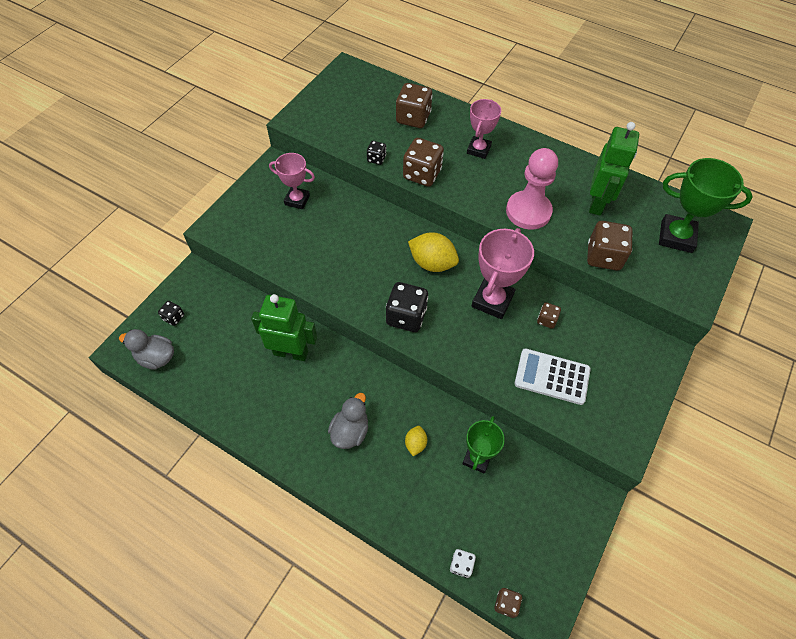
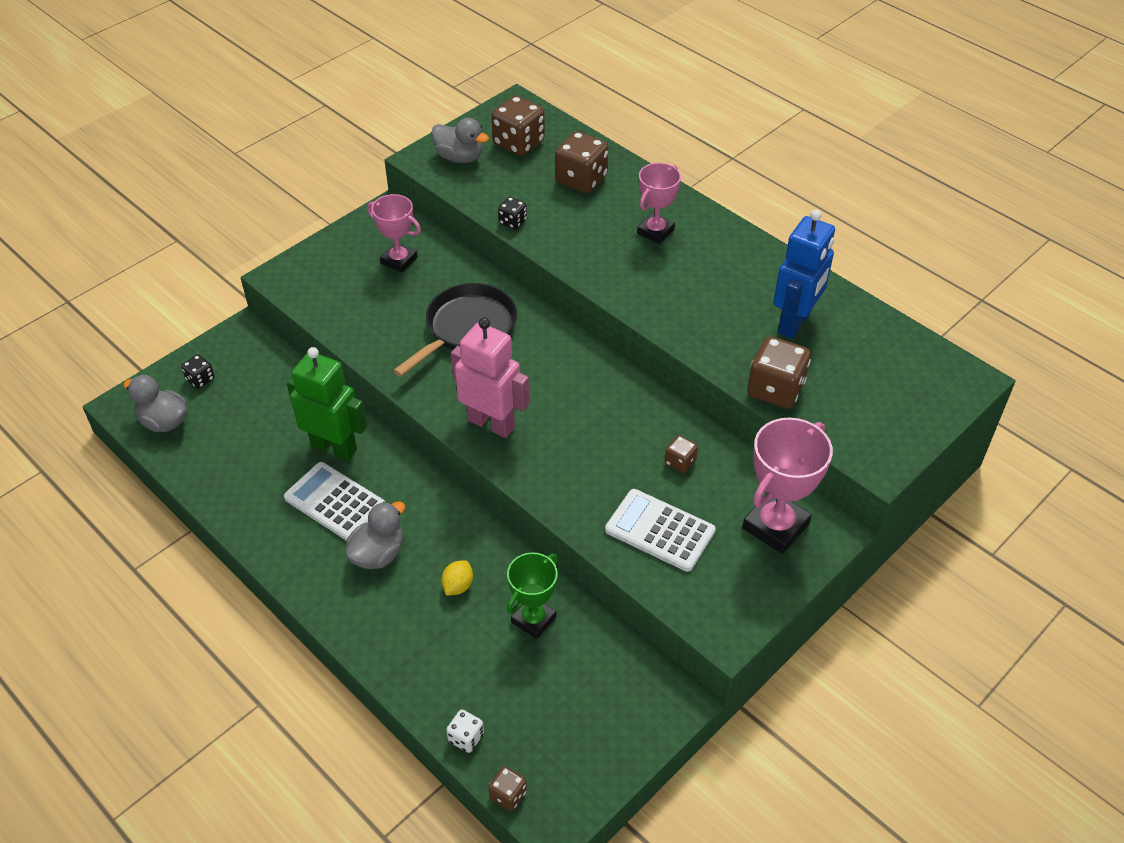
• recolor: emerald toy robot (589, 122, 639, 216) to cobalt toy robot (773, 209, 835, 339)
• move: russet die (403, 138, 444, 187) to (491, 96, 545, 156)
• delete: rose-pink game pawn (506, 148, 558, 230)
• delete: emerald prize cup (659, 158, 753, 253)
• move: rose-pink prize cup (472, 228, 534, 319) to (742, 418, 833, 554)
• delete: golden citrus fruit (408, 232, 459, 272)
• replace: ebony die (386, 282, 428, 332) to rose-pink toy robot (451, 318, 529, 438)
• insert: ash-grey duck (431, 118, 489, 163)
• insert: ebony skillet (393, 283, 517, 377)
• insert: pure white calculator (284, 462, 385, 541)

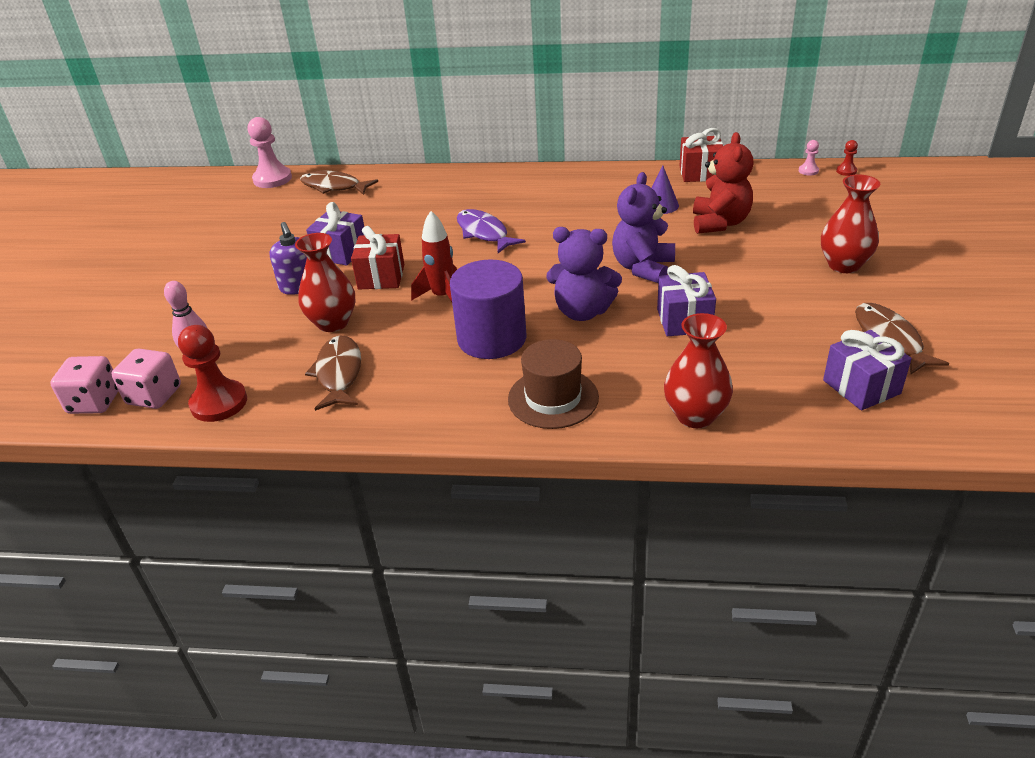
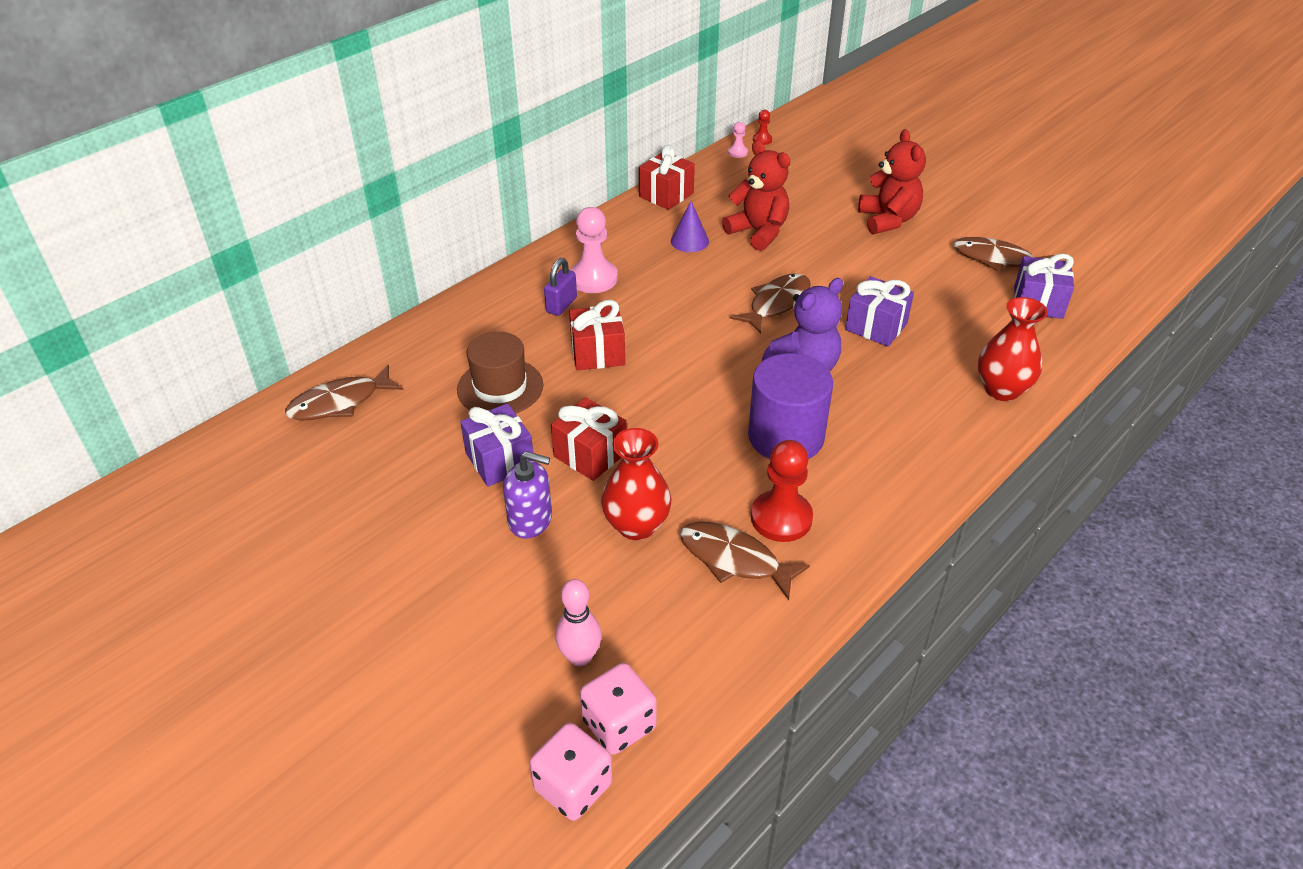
• move: rose-pink game pawn (248, 117, 292, 188) to (570, 207, 618, 293)
• replace: violet stuffed bear (612, 172, 675, 283) to russet fish (730, 273, 811, 333)
• replace: scarlet flower vase (821, 174, 880, 273) to scarlet stuffed bear (858, 129, 926, 234)
• replace: violet fish (457, 209, 526, 253) to scarlet present (569, 300, 625, 370)
• delete: scarlet toy rocket (411, 211, 457, 302)
• move: scarlet game pawn (178, 325, 247, 422) to (751, 440, 813, 542)
• move: russet hat (508, 339, 599, 429) to (457, 332, 543, 414)
• insert: violet small lock (544, 258, 577, 316)

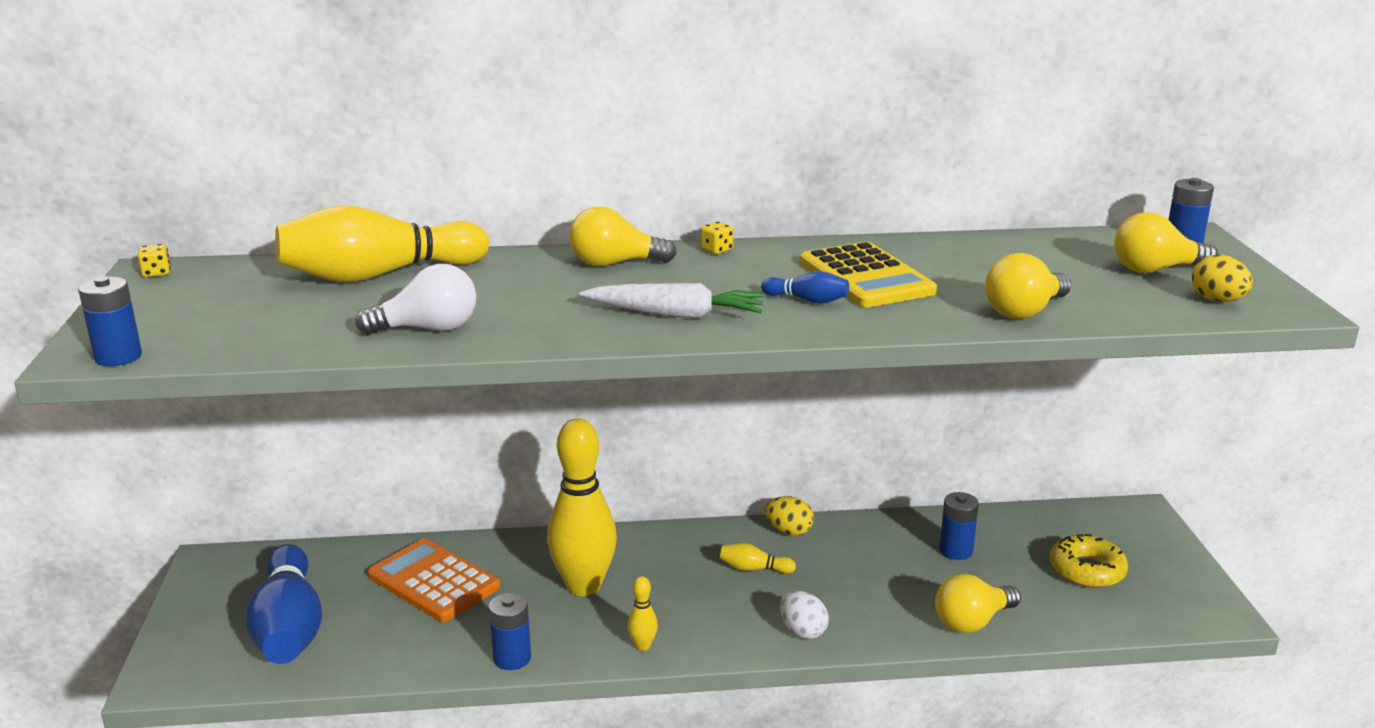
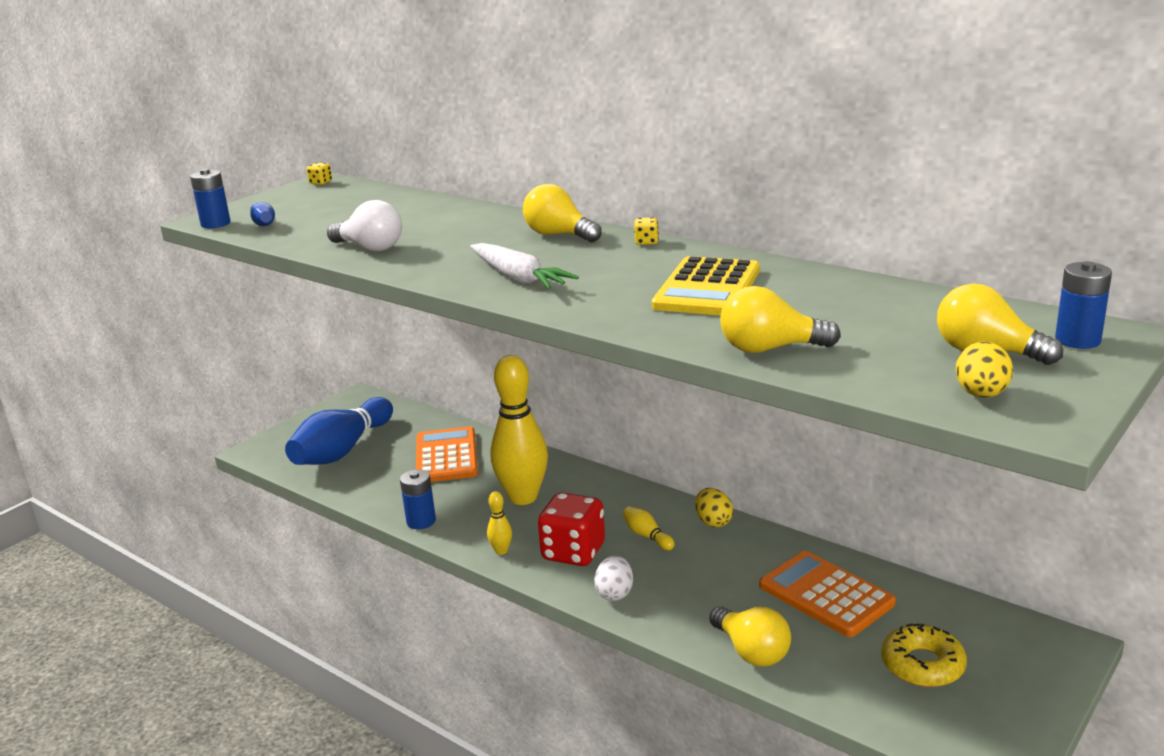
• delete: golden skittle (275, 205, 489, 282)
• move: cobalt skittle (761, 271, 849, 304) to (250, 202, 275, 226)
• replace: cobalt AA battery (939, 492, 979, 560) to orange-coloured calculator (759, 551, 896, 637)
• rotate: golden lightbulb (935, 574, 1021, 633) = (709, 606, 791, 666) 135 degrees counterclockwise
• insert: scarlet die (538, 492, 605, 566)

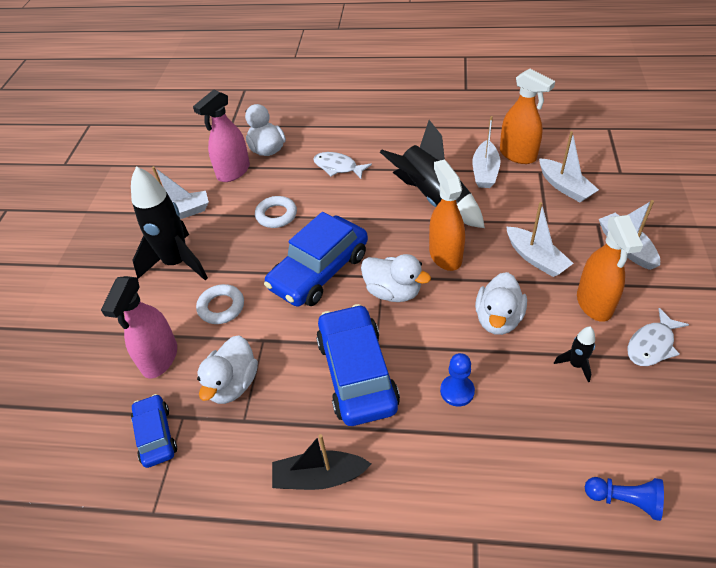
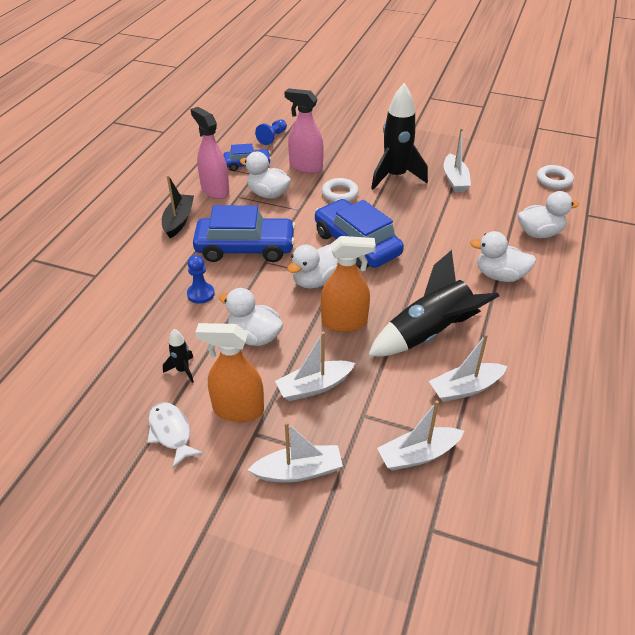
• delete: orange-coloured spray bottle (500, 68, 555, 164)
• move: rose-pink spray bottle (193, 89, 250, 182) to (191, 107, 229, 199)
• rotate: pure white toy boat (472, 116, 500, 188) = (429, 334, 507, 402) 45 degrees counterclockwise
• replace: pure white fish (313, 152, 372, 179) to pure white duck (470, 231, 536, 282)
• move: pure white hoop (255, 196, 297, 228) to (537, 165, 574, 189)
• move: cobalt game pawn (585, 477, 664, 521) to (255, 120, 287, 145)

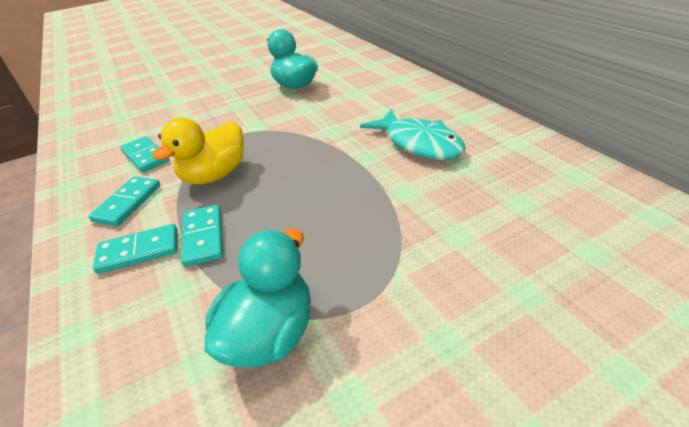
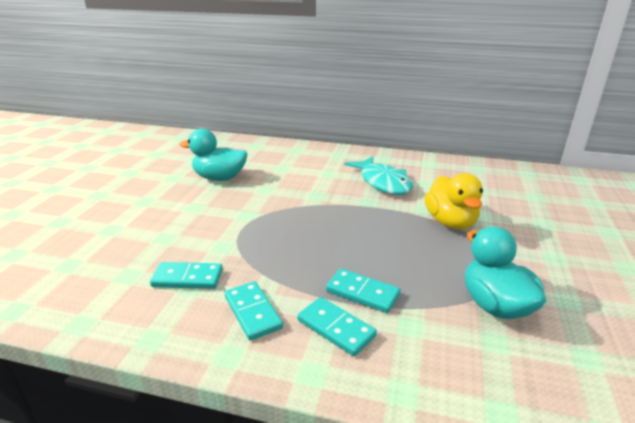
• rotate: aqua fish (360, 109, 465, 160) = (344, 156, 413, 195) 60 degrees clockwise
• move: golden duck (152, 118, 244, 184) to (425, 173, 483, 229)
• rotate: aqua domino tile (93, 224, 178, 274) = (297, 297, 377, 356) 75 degrees counterclockwise

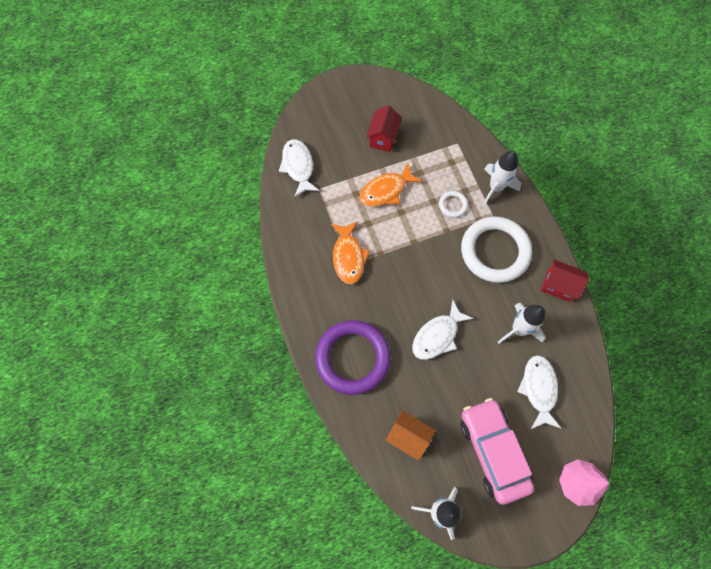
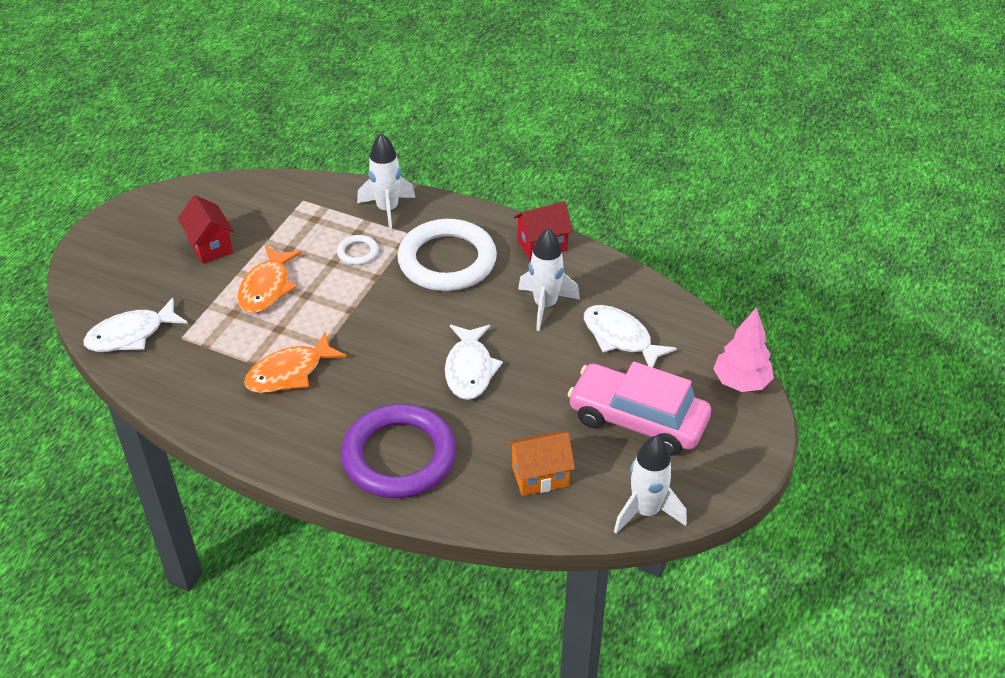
• rotate: pure white fish (279, 139, 320, 198) = (83, 297, 188, 352) 60 degrees counterclockwise
• rotate: orange-coloured fish (331, 221, 370, 284) = (244, 332, 347, 393) 105 degrees clockwise

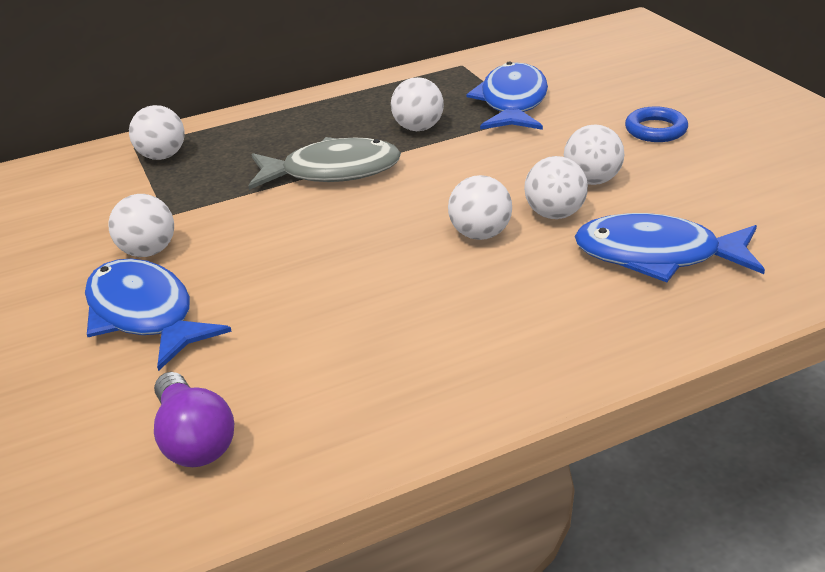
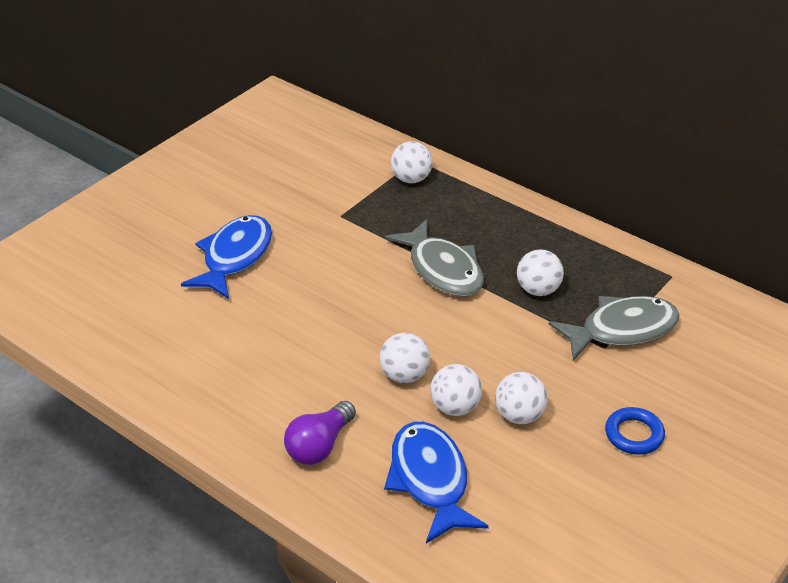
• recolor: cobalt fish (466, 62, 548, 130) to ash-grey fish (549, 296, 680, 361)
• delete: pure white play ball (108, 194, 174, 257)
• move: violet lightbulb (154, 372, 234, 467) to (284, 401, 356, 465)

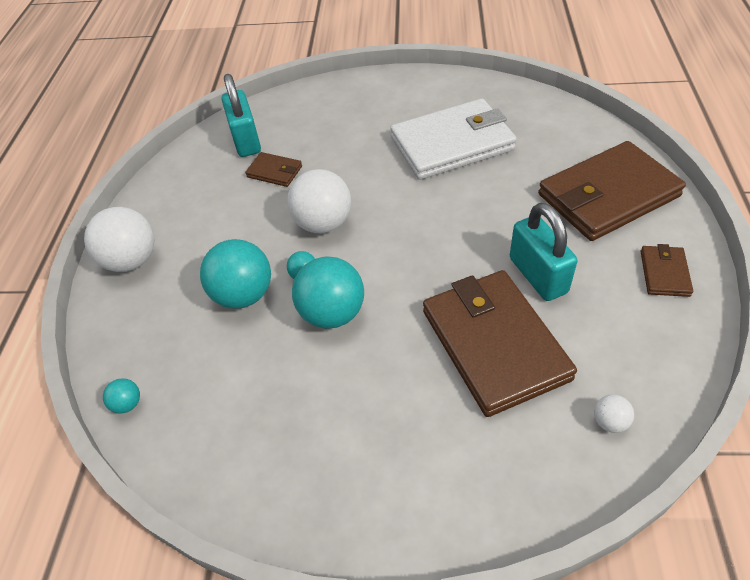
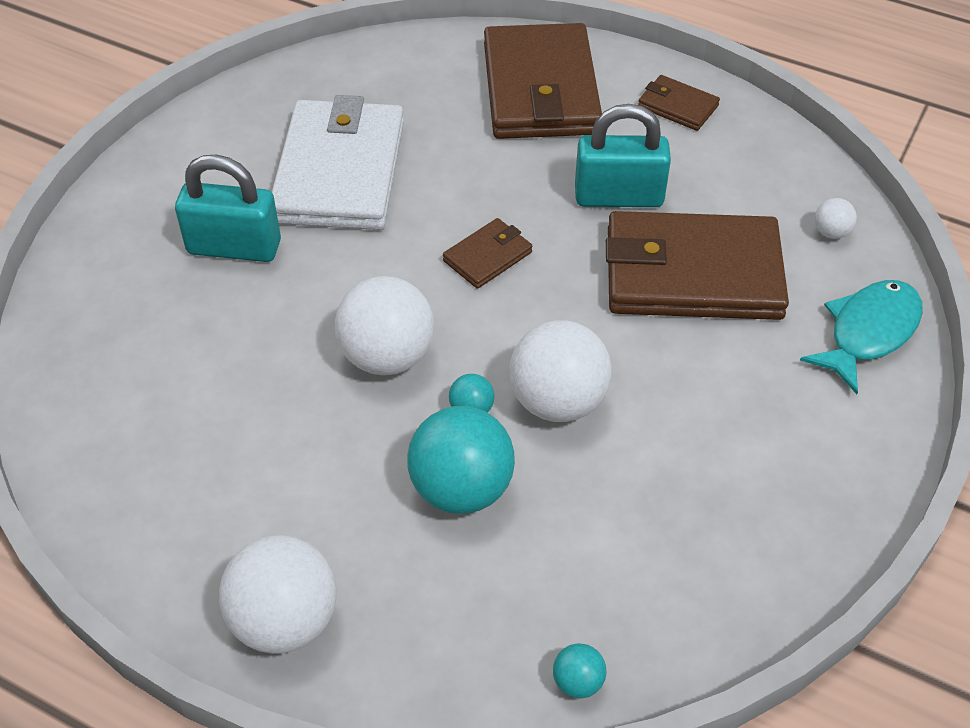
• move: aqua small lock (222, 74, 261, 157) to (175, 154, 281, 262)
• move: russet wallet (245, 152, 302, 187) to (443, 218, 533, 289)
• recolor: aqua play ball (292, 257, 364, 329) to pure white play ball (510, 320, 611, 422)
• insert: aqua fish (800, 280, 923, 394)

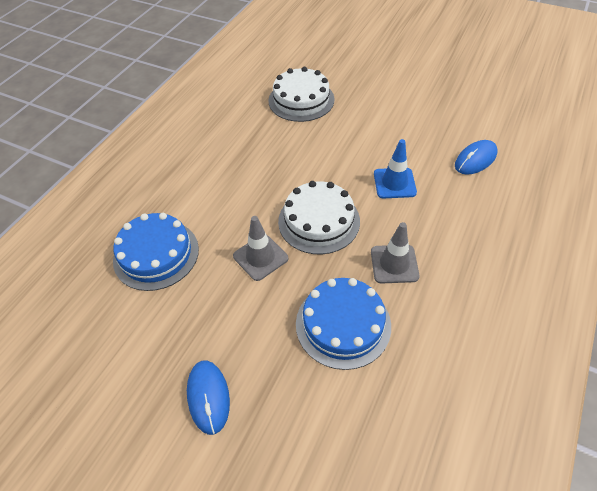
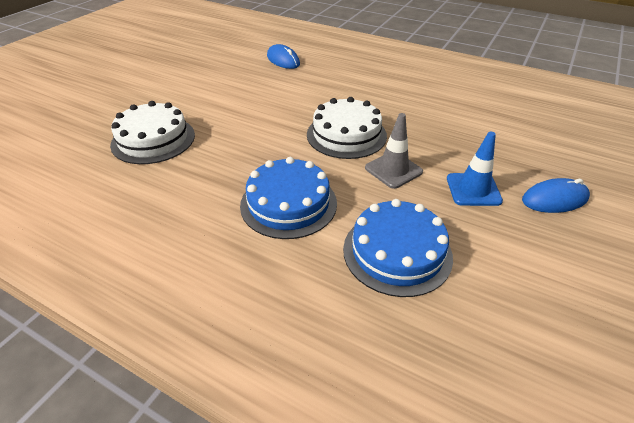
• move: cobalt traffic cone (374, 139, 417, 199) to (447, 132, 503, 206)
• delete: ash-grey traffic cone (371, 222, 420, 284)
• move: cobalt cake (296, 278, 391, 370) to (240, 157, 337, 239)

